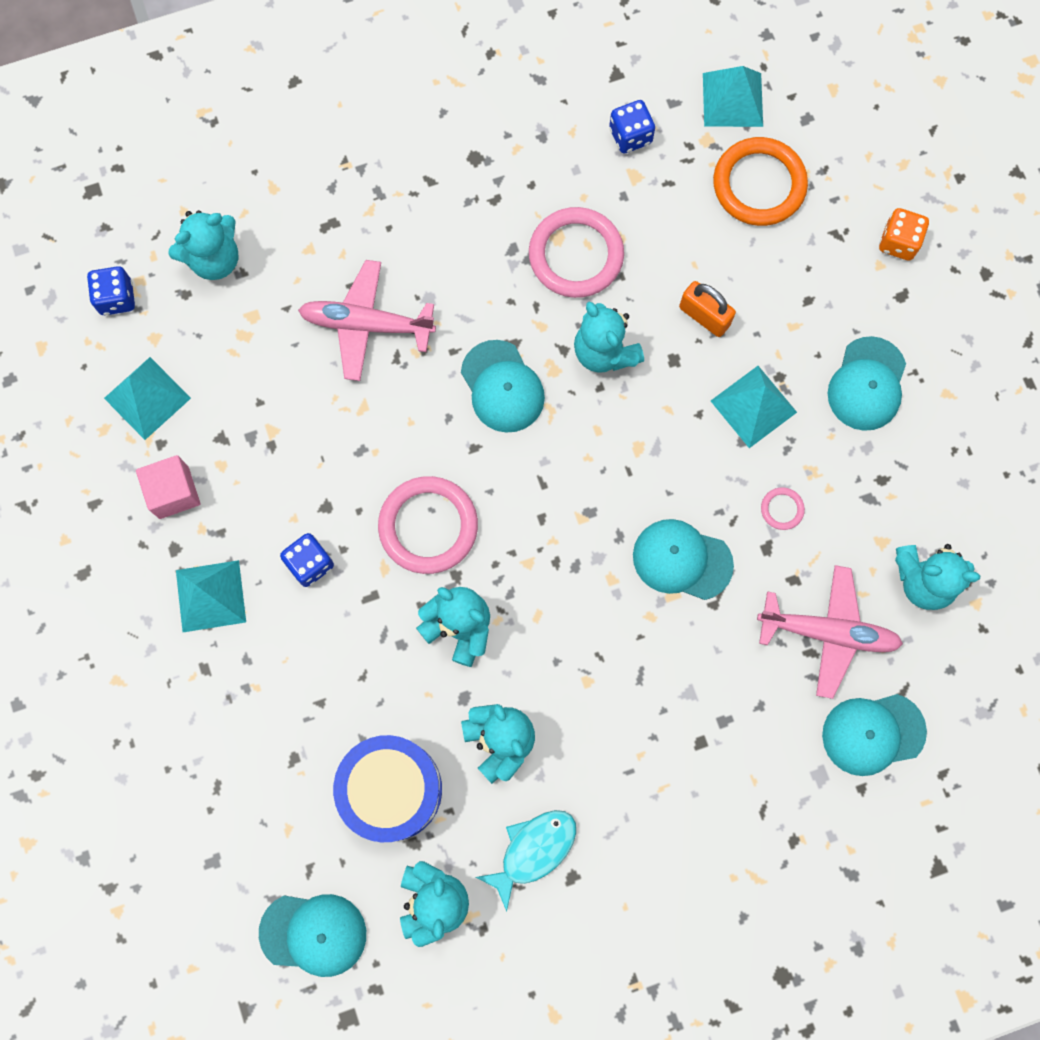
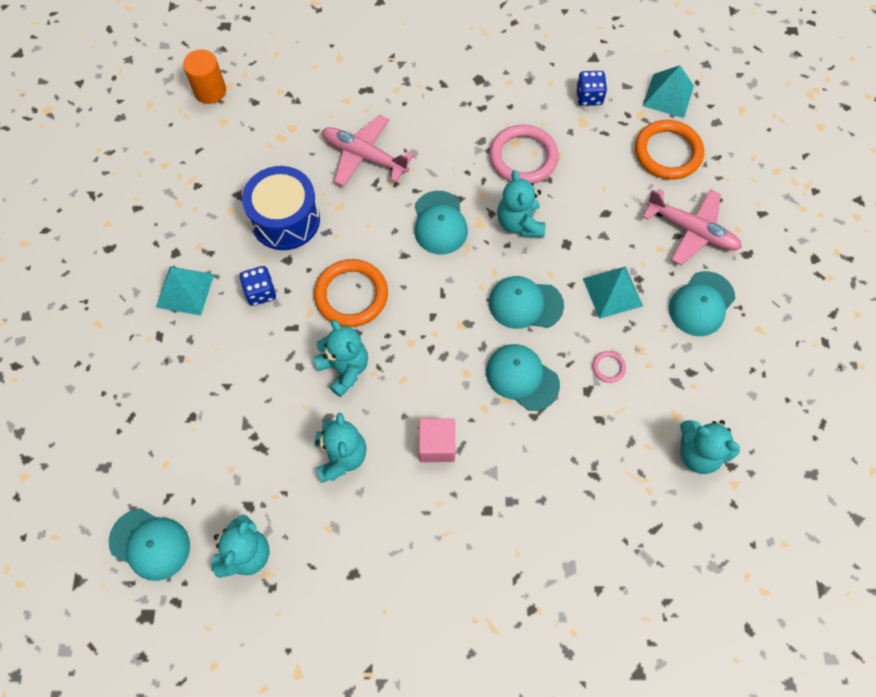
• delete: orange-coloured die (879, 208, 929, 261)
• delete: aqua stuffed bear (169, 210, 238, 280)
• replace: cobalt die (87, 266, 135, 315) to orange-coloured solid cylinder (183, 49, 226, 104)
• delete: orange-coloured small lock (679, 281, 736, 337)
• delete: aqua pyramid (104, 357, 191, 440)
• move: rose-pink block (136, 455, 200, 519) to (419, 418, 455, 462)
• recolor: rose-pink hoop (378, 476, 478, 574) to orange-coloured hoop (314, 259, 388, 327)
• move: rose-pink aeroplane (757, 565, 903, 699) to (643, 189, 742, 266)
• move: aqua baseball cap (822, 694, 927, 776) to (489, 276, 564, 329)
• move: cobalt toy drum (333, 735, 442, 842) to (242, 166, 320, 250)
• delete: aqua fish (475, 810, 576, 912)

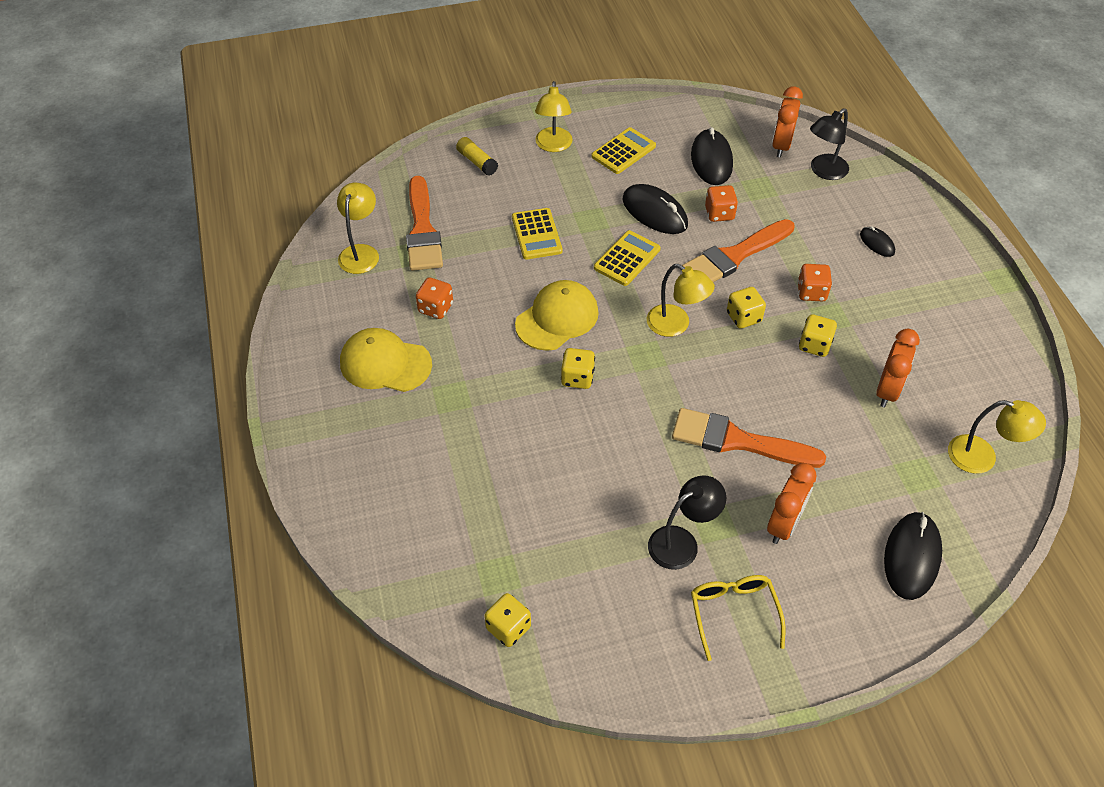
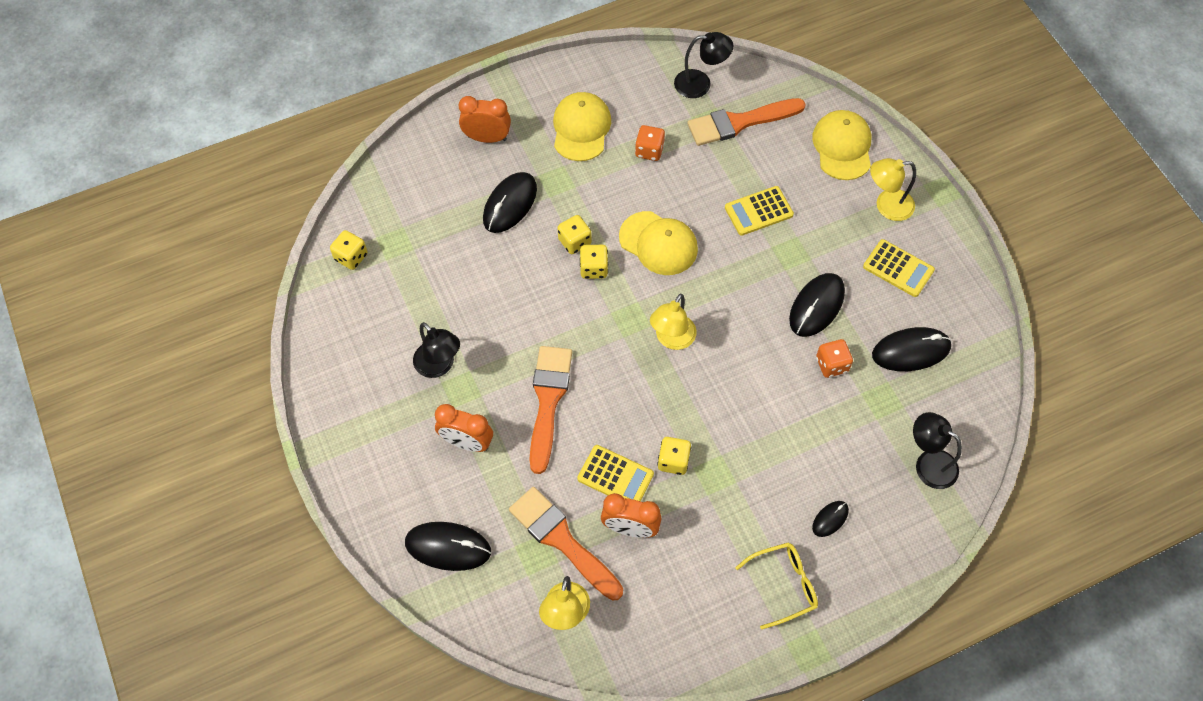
• move: orange-coloured clock (772, 86, 803, 158) to (459, 96, 511, 143)
• replace: golden glue (456, 137, 498, 176) to golden baseball cap (812, 110, 872, 180)
• recolor: golden lamp (337, 183, 379, 274) to ebony lamp (674, 32, 733, 98)
• move: orange-coloured paint brush (682, 219, 795, 282) to (509, 487, 623, 601)
• move: golden calculator (594, 230, 661, 286) to (577, 445, 654, 501)
• delete: orange-coloured die (797, 264, 832, 302)
• move: golden die (727, 287, 766, 329) to (558, 215, 591, 254)
• move: golden spectacles (691, 575, 785, 661) to (735, 542, 818, 629)
• insert: ebony computer mouse (483, 172, 537, 233)

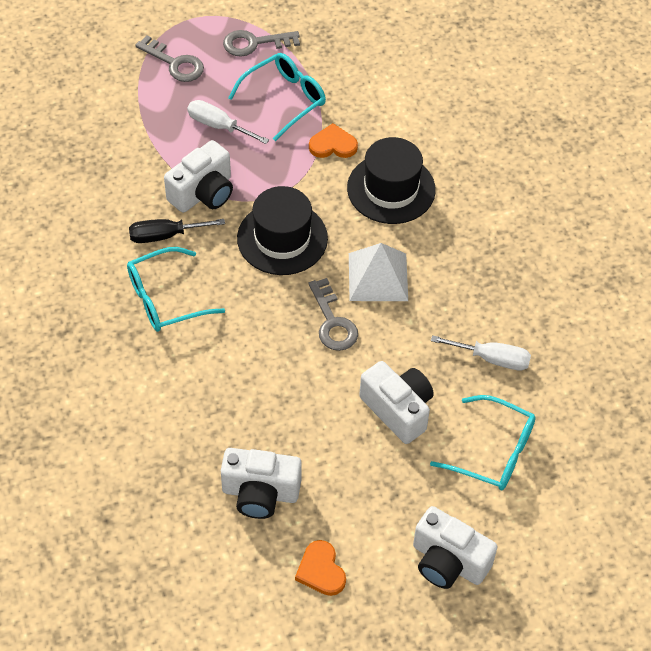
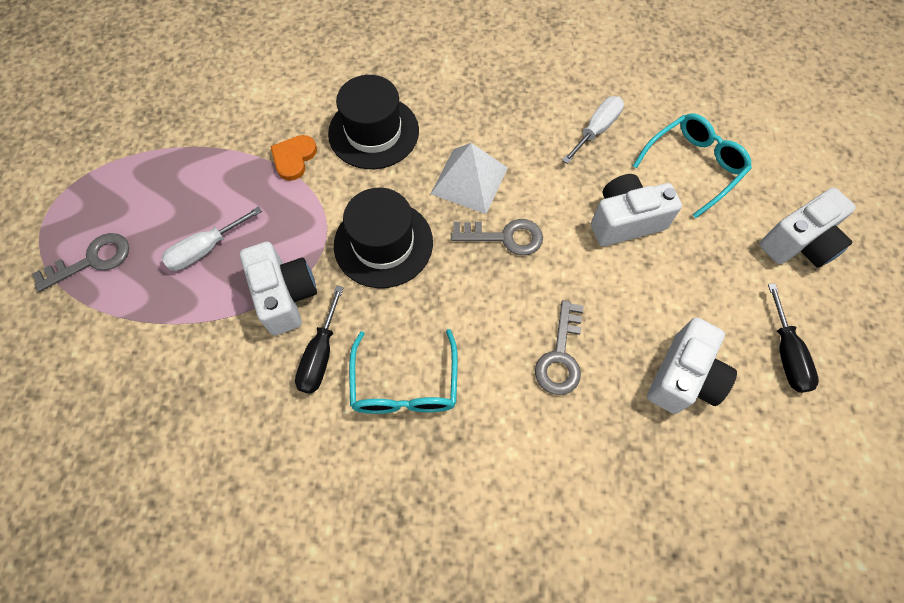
• move: ash-grey latchkey (223, 30, 300, 56) to (535, 300, 584, 395)
• delete: aqua spectacles (228, 53, 326, 141)
• replace: orange-coloured heart (295, 540, 346, 596) to ebony screwdriver (768, 284, 819, 393)

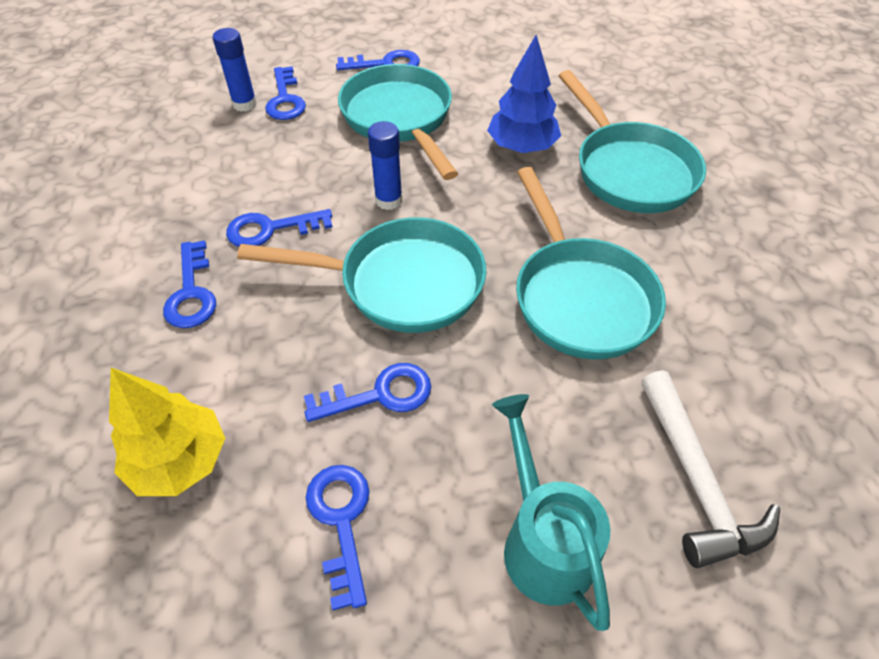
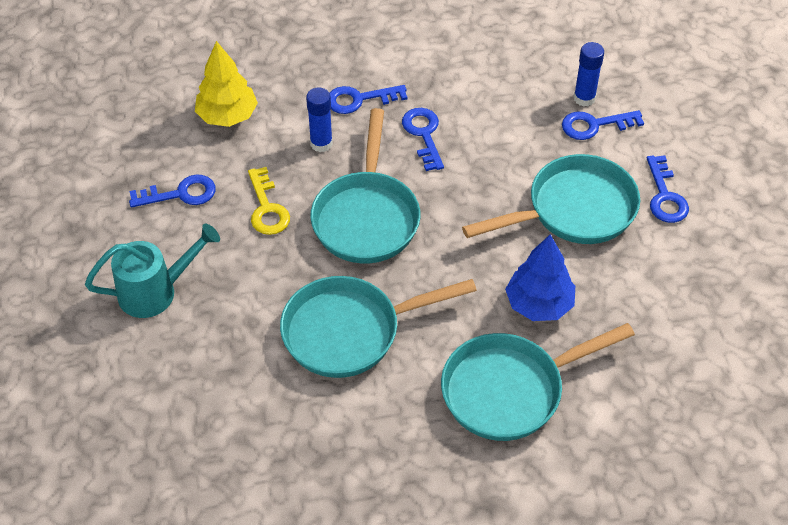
• move: cobalt glue (368, 121, 402, 210) to (306, 87, 333, 152)
• recolor: cobalt latchkey (304, 363, 431, 422) to golden latchkey (248, 167, 290, 235)
• delete: pure white claw hammer (641, 370, 780, 568)

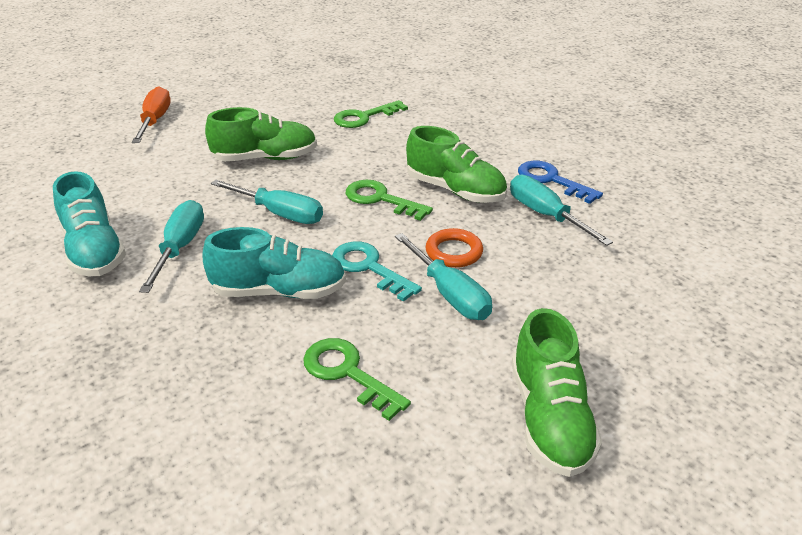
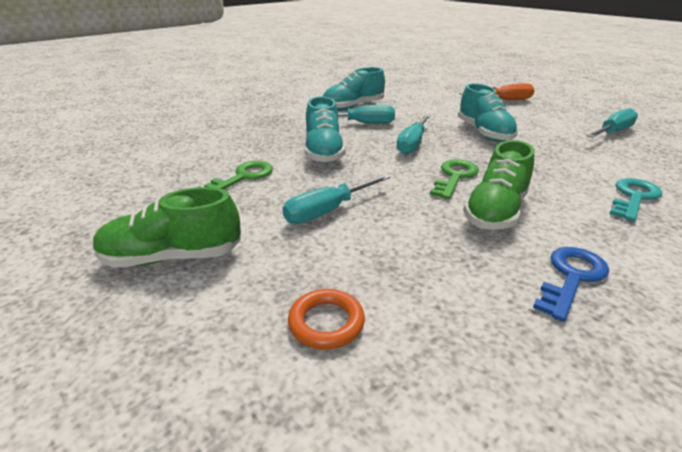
• delete: emerald latchkey (334, 100, 408, 128)
• recolor: emerald shoe (205, 107, 317, 161) to aqua shoe (458, 83, 518, 142)
• move: aqua screwdriver (510, 175, 613, 246) to (586, 108, 638, 138)
• move: orange-coloured hoop (426, 228, 483, 268) to (288, 289, 365, 349)
• move: aqua latchkey (332, 241, 422, 302) to (609, 178, 662, 221)

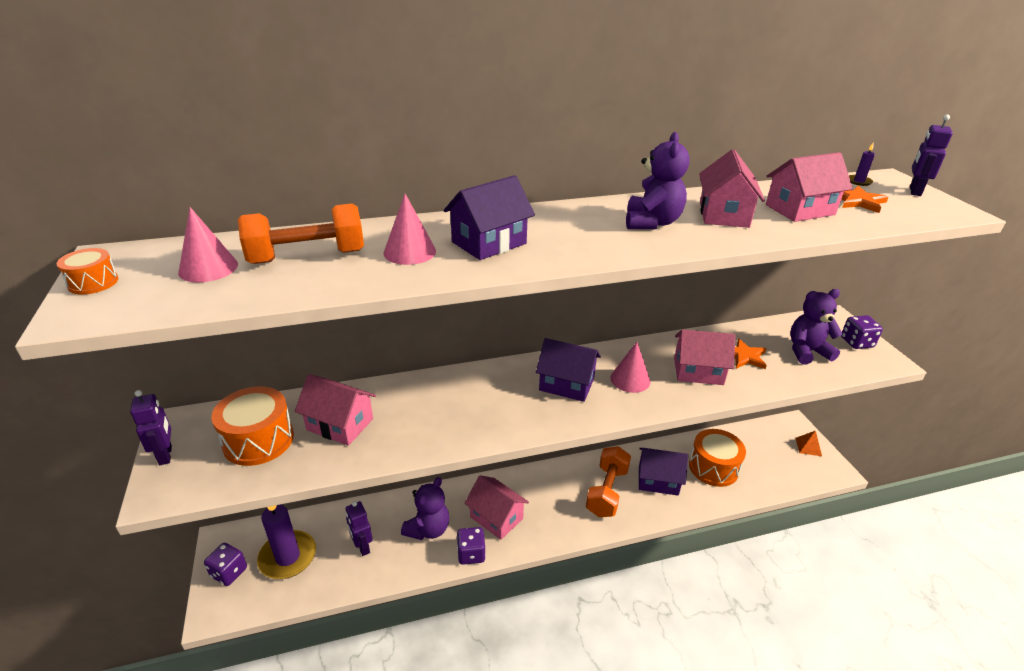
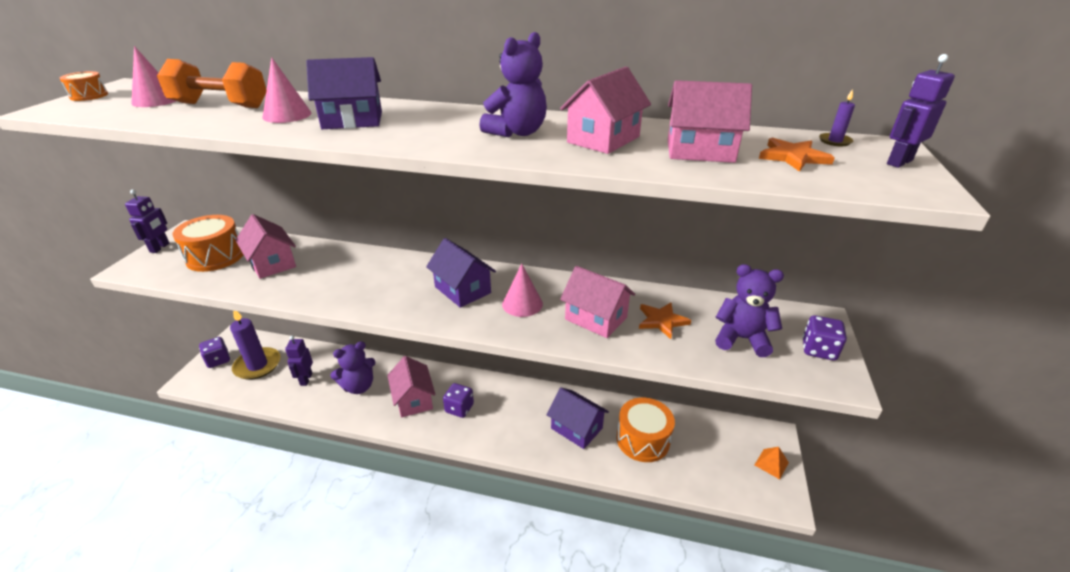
• delete: orange-coloured free weight (586, 446, 631, 517)
• move: violet die (457, 527, 486, 565) to (443, 383, 474, 418)

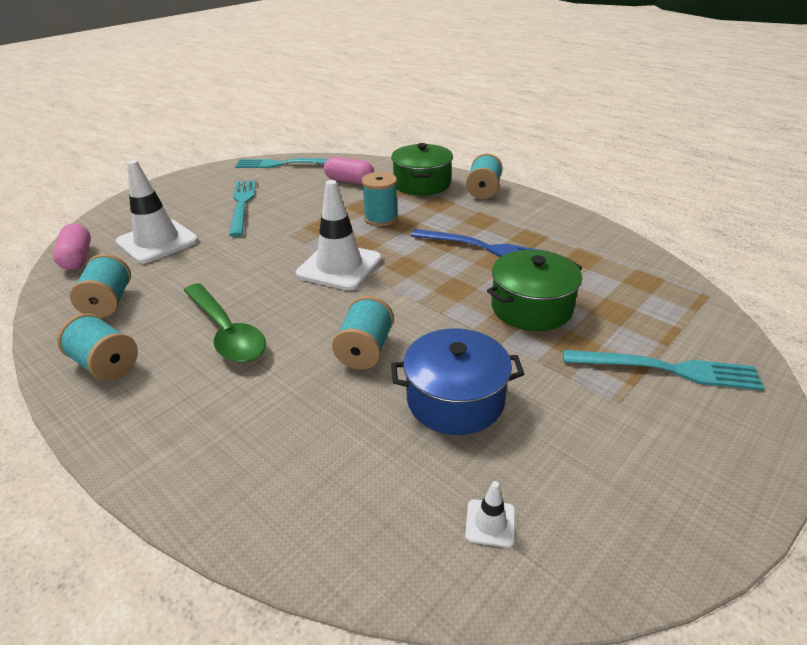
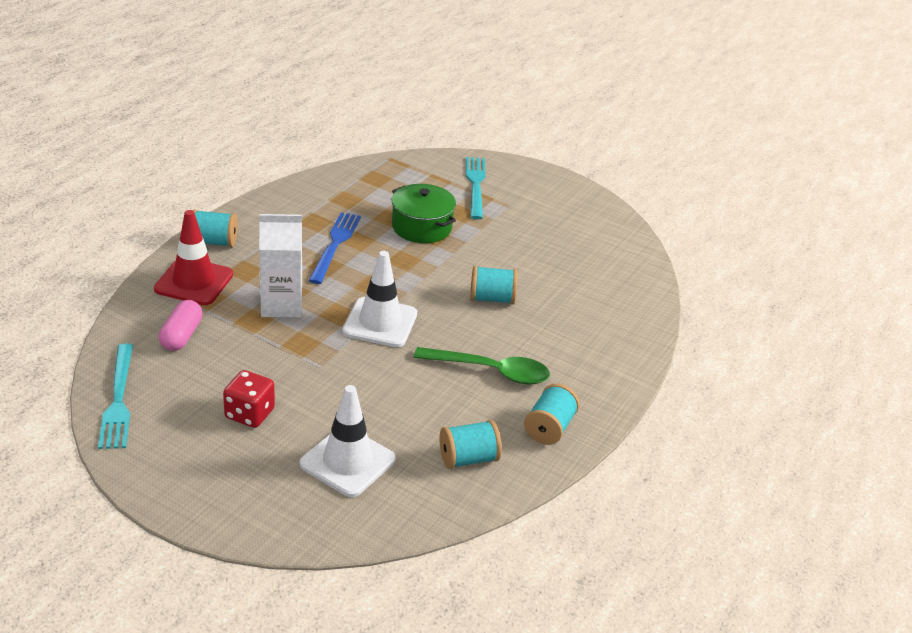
• replace: emerald pot (391, 143, 453, 196) to scarlet traffic cone (154, 210, 233, 305)
• replace: aqua spool (362, 172, 398, 226) to pure white juice carton (259, 214, 302, 317)
• replace: aqua table fork (229, 180, 256, 237) to scarlet die (223, 370, 275, 428)
• delete: rose-pink capsule (53, 224, 91, 270)
• rotate: emerald tablespoon (183, 283, 266, 363) = (414, 347, 550, 384) 60 degrees clockwise
• delete: cobalt pot (391, 329, 524, 435)
• delete: pure white traffic cone (465, 481, 515, 547)

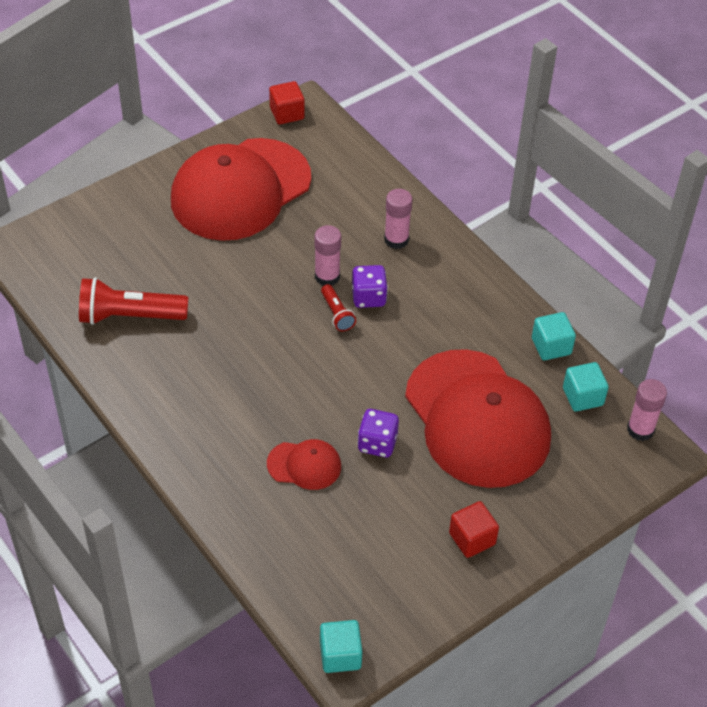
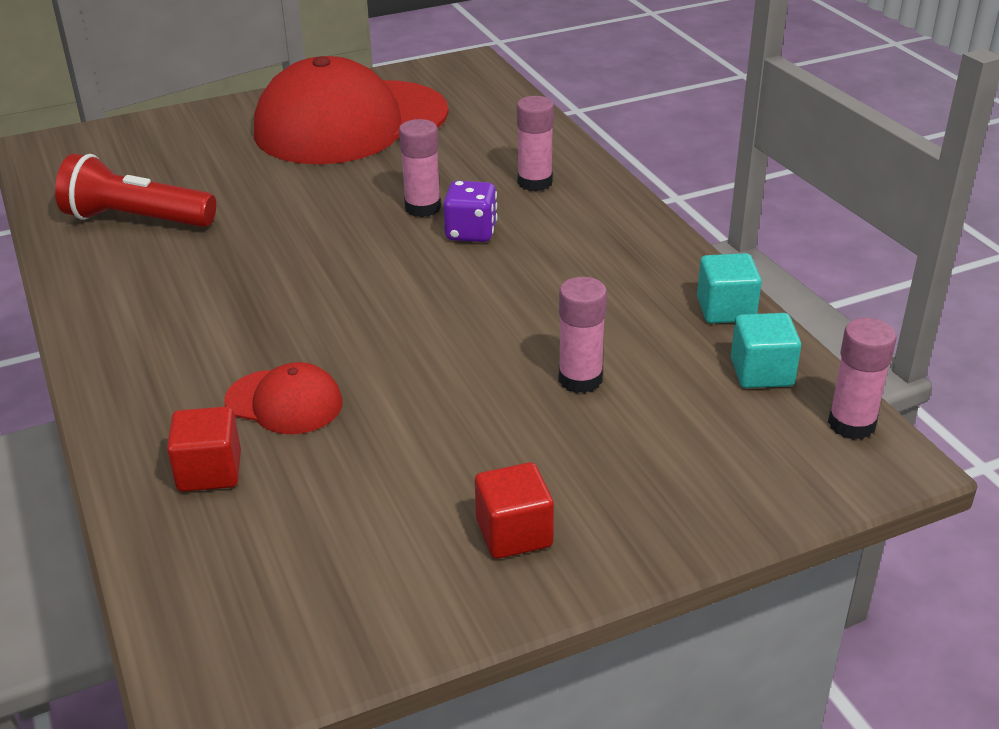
• move: scarlet block (269, 81, 305, 124) to (167, 406, 241, 492)
• delete: scarlet torch (321, 284, 356, 331)
• replace: scarlet baseball cap (405, 349, 551, 488) to rose-pink glue (558, 277, 607, 393)
• delete: violet die (357, 409, 399, 457)
• delete: aqua block (320, 620, 363, 673)

